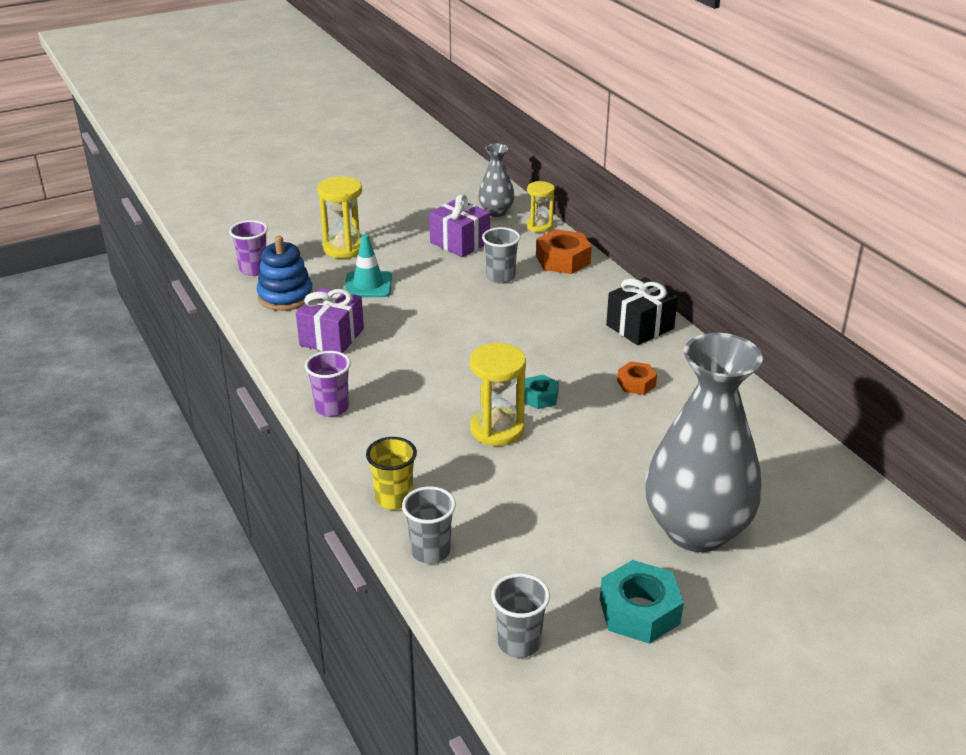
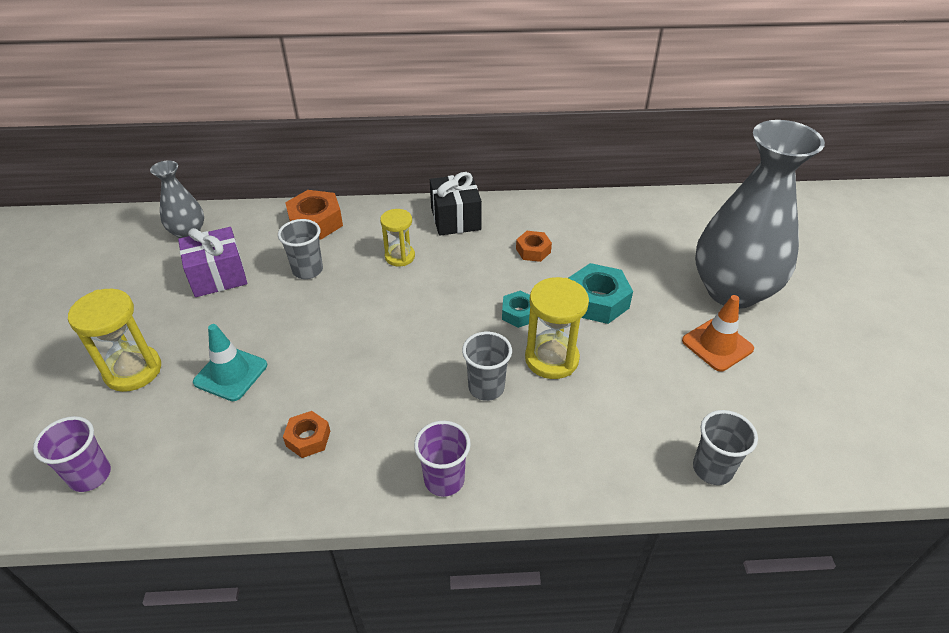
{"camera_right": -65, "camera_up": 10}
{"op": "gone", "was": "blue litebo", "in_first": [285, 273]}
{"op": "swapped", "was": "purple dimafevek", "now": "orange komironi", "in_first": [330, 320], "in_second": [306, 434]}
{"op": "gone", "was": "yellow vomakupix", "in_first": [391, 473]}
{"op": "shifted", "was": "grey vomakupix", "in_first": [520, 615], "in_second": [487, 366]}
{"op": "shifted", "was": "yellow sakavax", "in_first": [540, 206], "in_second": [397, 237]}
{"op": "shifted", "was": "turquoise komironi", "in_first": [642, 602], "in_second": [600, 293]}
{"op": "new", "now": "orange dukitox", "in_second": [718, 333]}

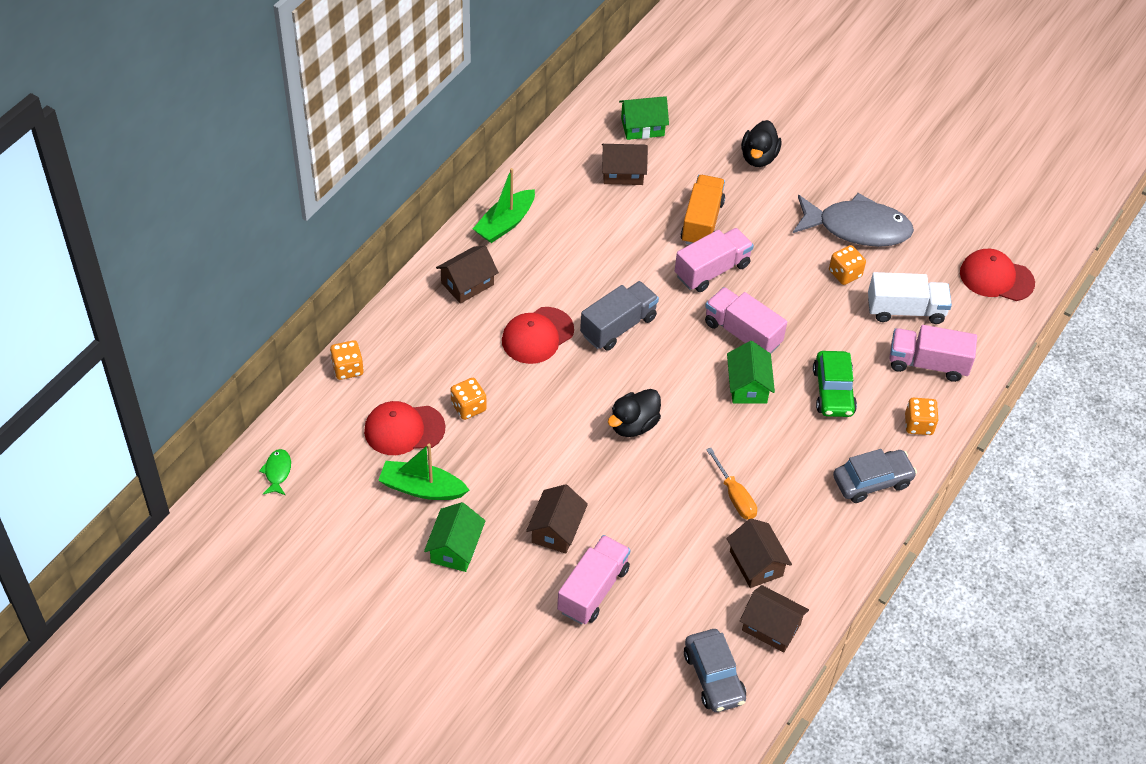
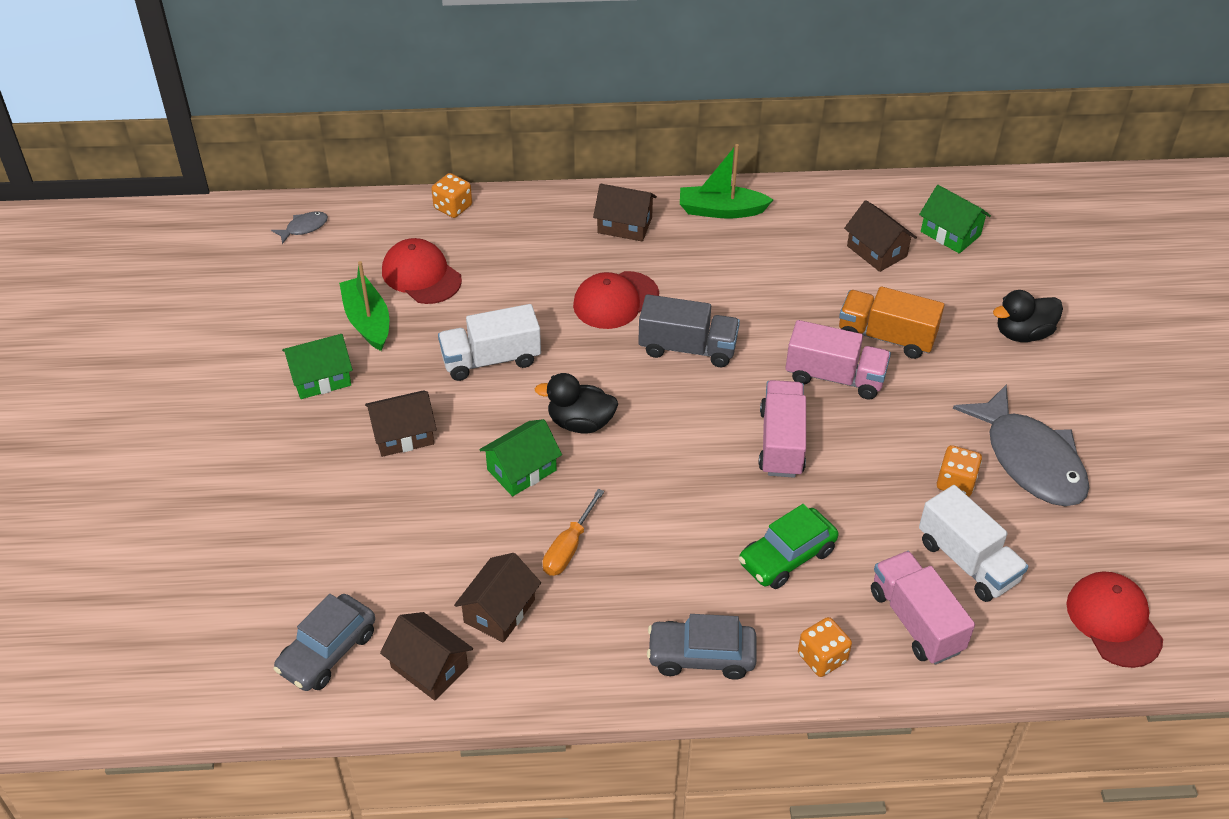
{"camera_right": 55, "camera_up": -5}
{"op": "repainted", "was": "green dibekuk", "now": "grey dibekuk", "in_first": [275, 472], "in_second": [299, 227]}
{"op": "gone", "was": "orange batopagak", "in_first": [468, 399]}
{"op": "rotated", "was": "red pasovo", "in_first": [538, 335], "in_second": [616, 300], "clockwise": -45}
{"op": "gone", "was": "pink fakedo", "in_first": [593, 580]}
{"op": "rotated", "was": "orange fakedo", "in_first": [702, 210], "in_second": [891, 322], "clockwise": -135}
{"op": "shifted", "was": "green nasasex", "in_first": [751, 372], "in_second": [520, 457]}
{"op": "rotated", "was": "brown nasasex", "in_first": [774, 619], "in_second": [426, 656], "clockwise": -45}
{"op": "rotated", "was": "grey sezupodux", "in_first": [875, 476], "in_second": [702, 647], "clockwise": 150}
{"op": "new", "now": "white fakedo", "in_second": [489, 342]}

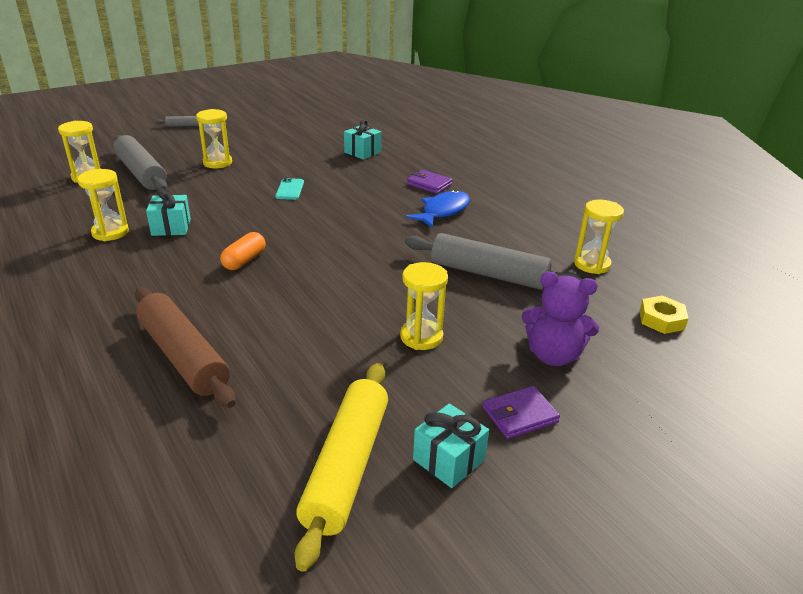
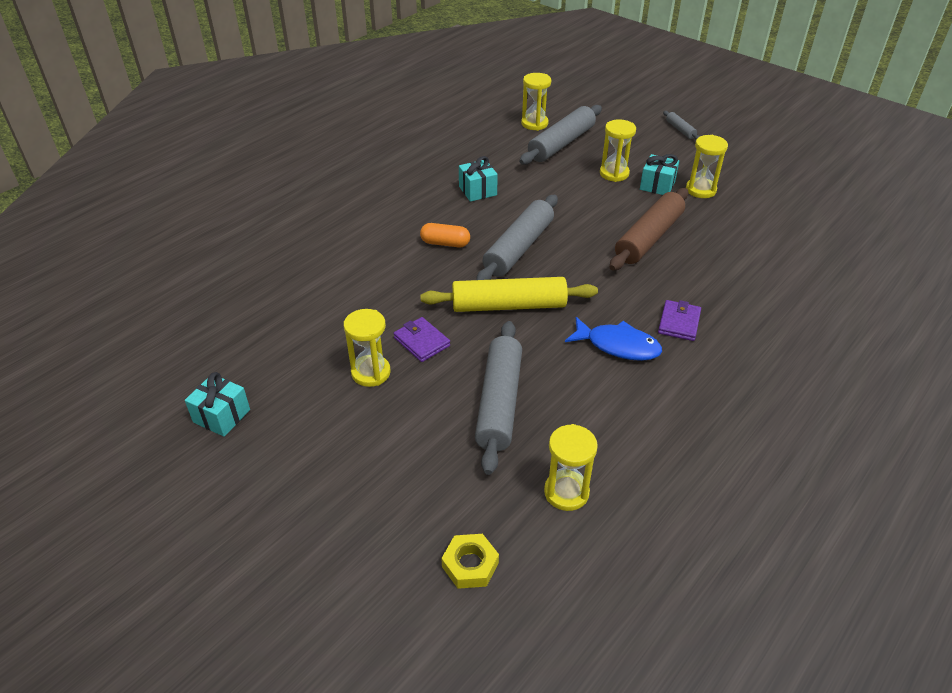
{"camera_right": 75, "camera_up": 10}
{"op": "shifted", "was": "yellow sakavax", "in_first": [103, 205], "in_second": [707, 166]}
{"op": "shifted", "was": "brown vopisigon", "in_first": [185, 347], "in_second": [649, 229]}
{"op": "gone", "was": "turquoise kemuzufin", "in_first": [289, 189]}
{"op": "shifted", "was": "yellow vopisigon", "in_first": [341, 467], "in_second": [509, 294]}
{"op": "shifted", "was": "turquoise dimafevek", "in_first": [362, 140], "in_second": [660, 174]}
{"op": "shifted", "was": "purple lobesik", "in_first": [521, 412], "in_second": [422, 339]}
{"op": "gone", "was": "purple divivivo", "in_first": [560, 318]}
{"op": "new", "now": "grey vopisigon", "in_second": [517, 237]}

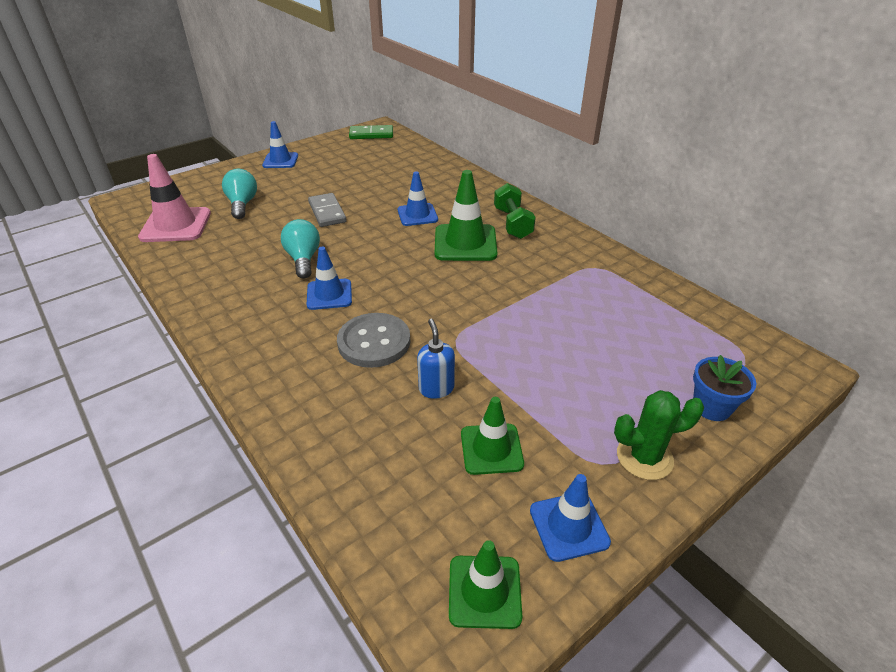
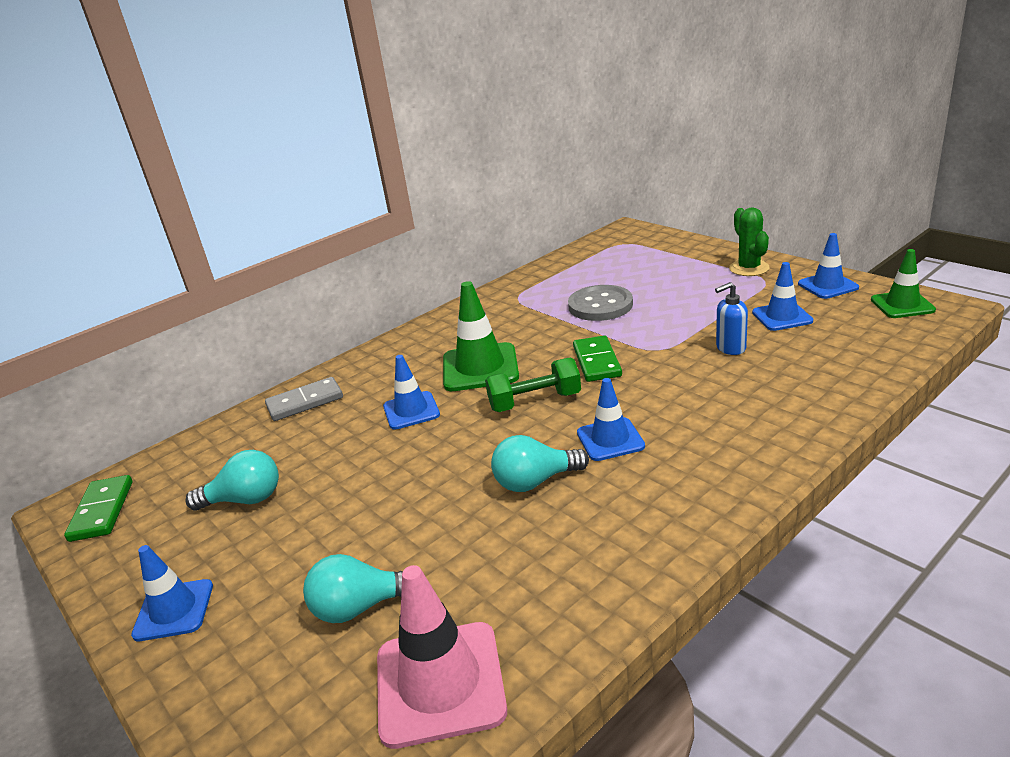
{"camera_right": -90, "camera_up": -10}
{"op": "shifted", "was": "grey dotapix", "in_first": [327, 210], "in_second": [304, 399]}
{"op": "shifted", "was": "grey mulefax", "in_first": [373, 340], "in_second": [600, 303]}
{"op": "repainted", "was": "green dukitox", "now": "blue dukitox", "in_first": [492, 436], "in_second": [782, 296]}
{"op": "shifted", "was": "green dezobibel", "in_first": [515, 211], "in_second": [533, 384]}
{"op": "gone", "was": "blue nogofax", "in_first": [724, 388]}
{"op": "new", "now": "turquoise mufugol", "in_second": [232, 480]}
{"op": "new", "now": "green dotapix", "in_second": [597, 359]}

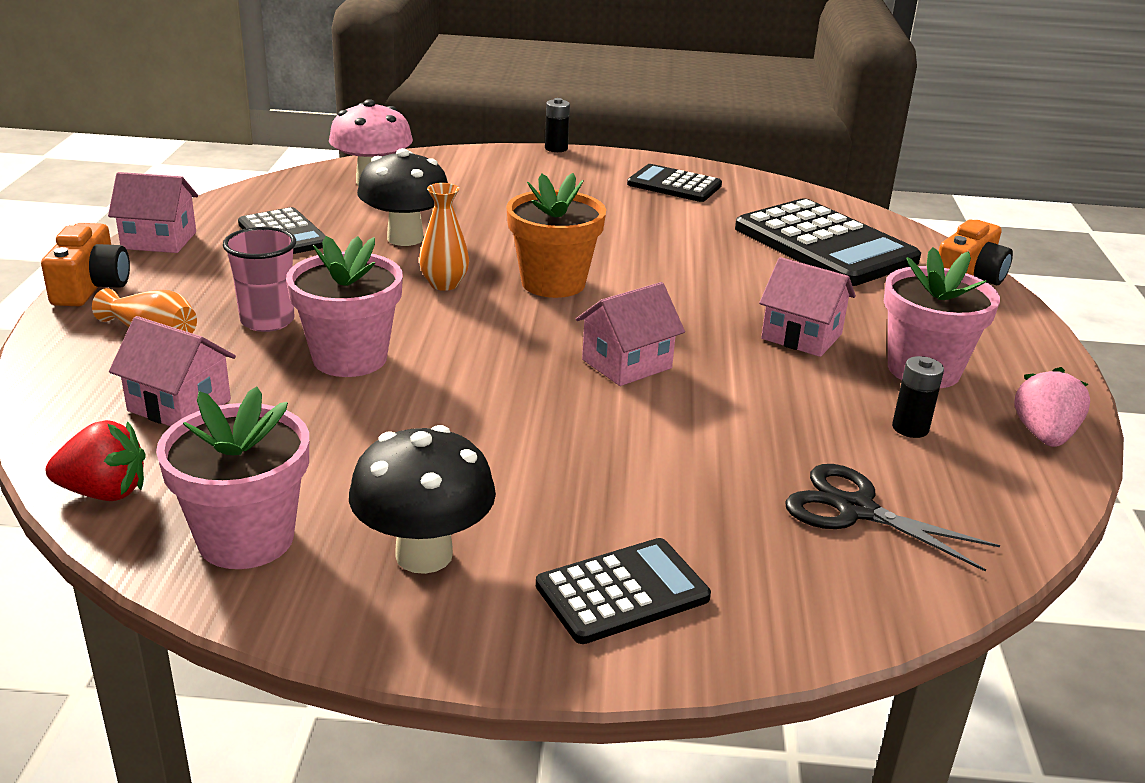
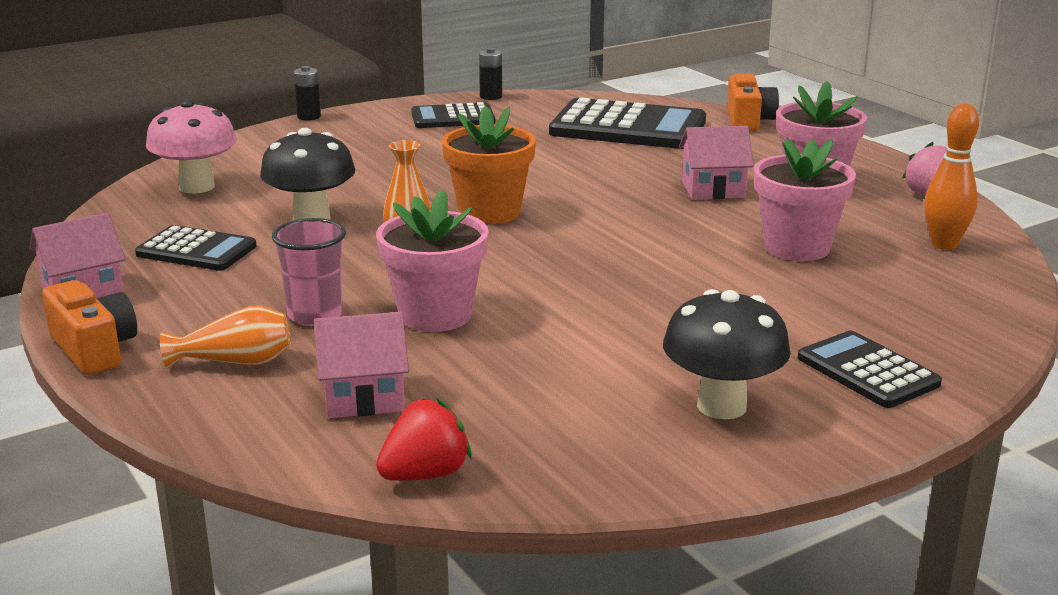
{"camera_right": -35, "camera_up": -5}
{"op": "shifted", "was": "pink nogofax", "in_first": [232, 478], "in_second": [805, 199]}
{"op": "rotated", "was": "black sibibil", "in_first": [623, 591], "in_second": [870, 369], "clockwise": -60}
{"op": "gone", "was": "pink nasasex", "in_first": [630, 334]}
{"op": "gone", "was": "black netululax", "in_first": [892, 518]}
{"op": "shifted", "was": "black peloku", "in_first": [918, 397], "in_second": [490, 74]}
{"op": "new", "now": "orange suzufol", "in_second": [952, 176]}

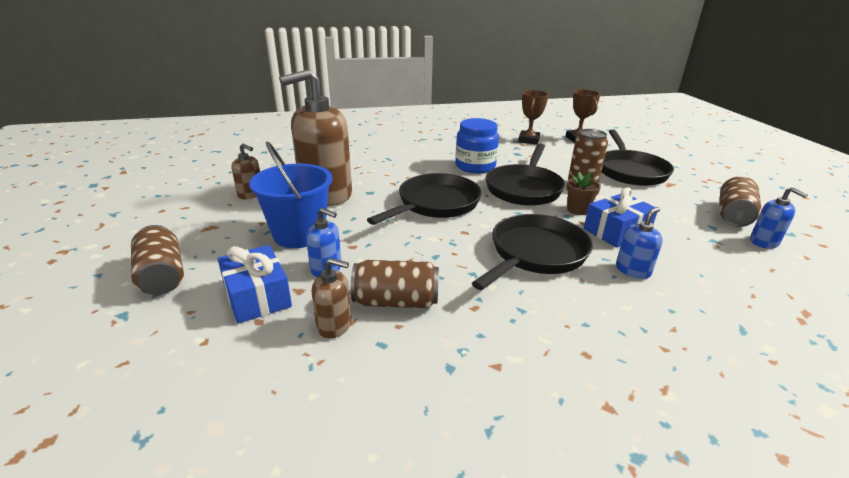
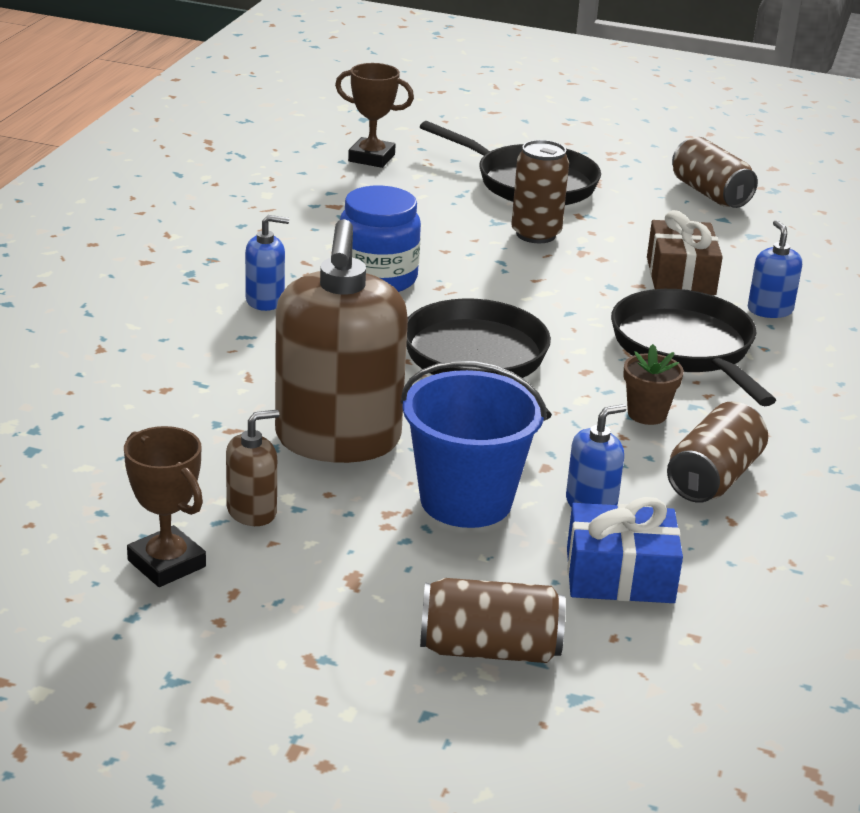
{"camera_right": -60, "camera_up": 0}
{"op": "gone", "was": "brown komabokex", "in_first": [332, 298]}
{"op": "gone", "was": "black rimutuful", "in_first": [525, 175]}
{"op": "shifted", "was": "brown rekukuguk", "in_first": [533, 117], "in_second": [165, 506]}
{"op": "shifted", "was": "brown nogofax", "in_first": [584, 193], "in_second": [653, 384]}
{"op": "repainted", "was": "blue dimafevek", "now": "brown dimafevek", "in_first": [620, 217], "in_second": [685, 252]}
{"op": "shifted", "was": "blue komabokex", "in_first": [779, 218], "in_second": [267, 263]}

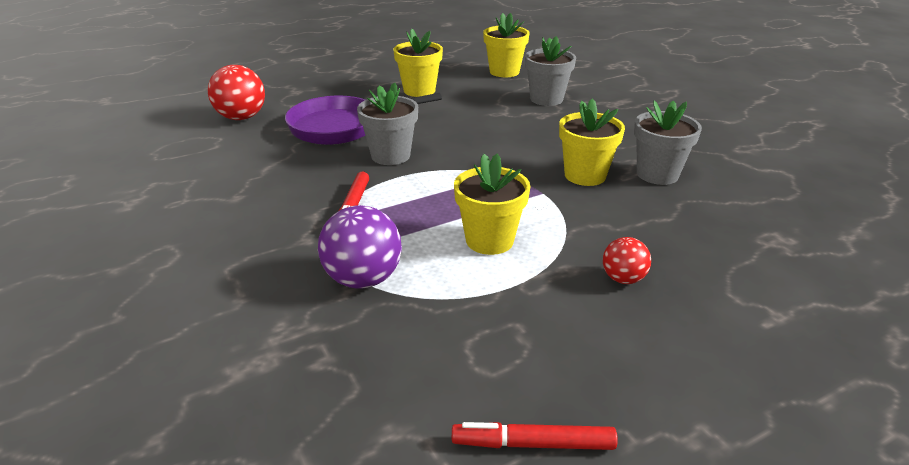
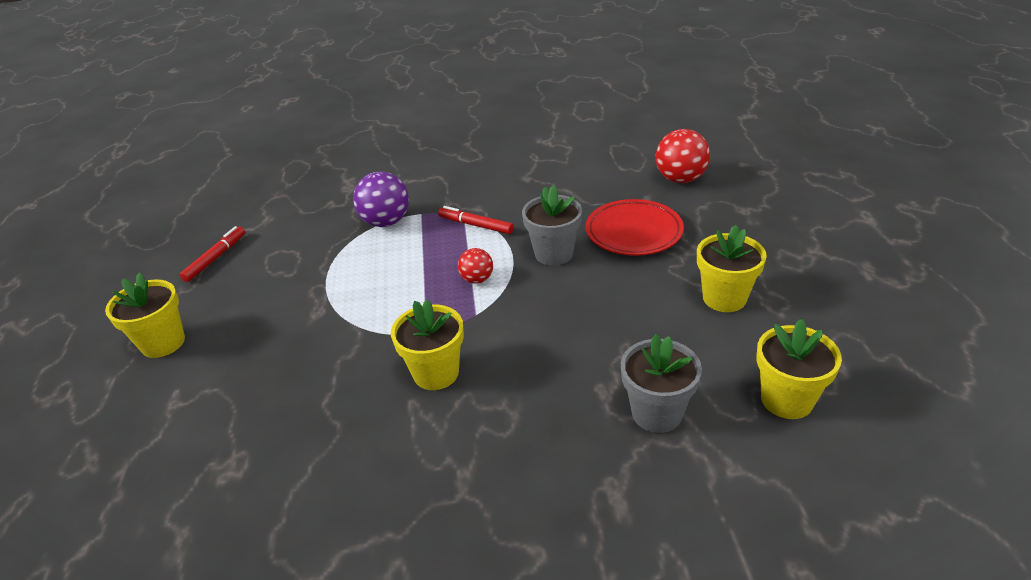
{"camera_right": 115, "camera_up": 5}
{"op": "swapped", "was": "purple rimutuful", "now": "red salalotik", "in_first": [363, 119], "in_second": [635, 227]}
{"op": "shifted", "was": "yellow nogofax", "in_first": [492, 204], "in_second": [145, 315]}
{"op": "shifted", "was": "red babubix", "in_first": [627, 260], "in_second": [475, 266]}
{"op": "gone", "was": "grey nogofax", "in_first": [668, 142]}

